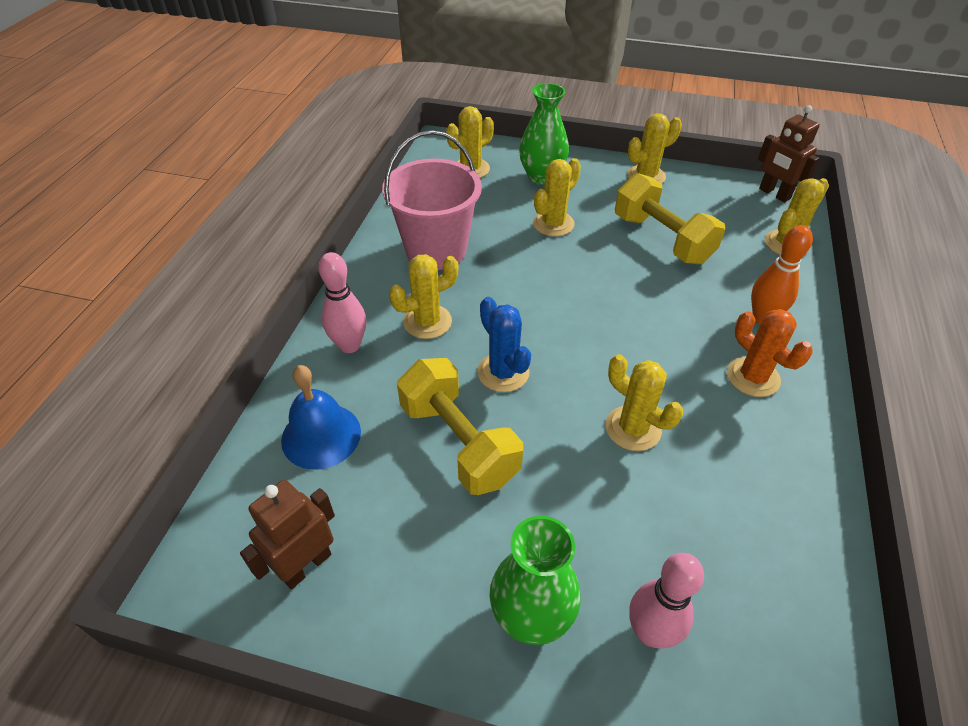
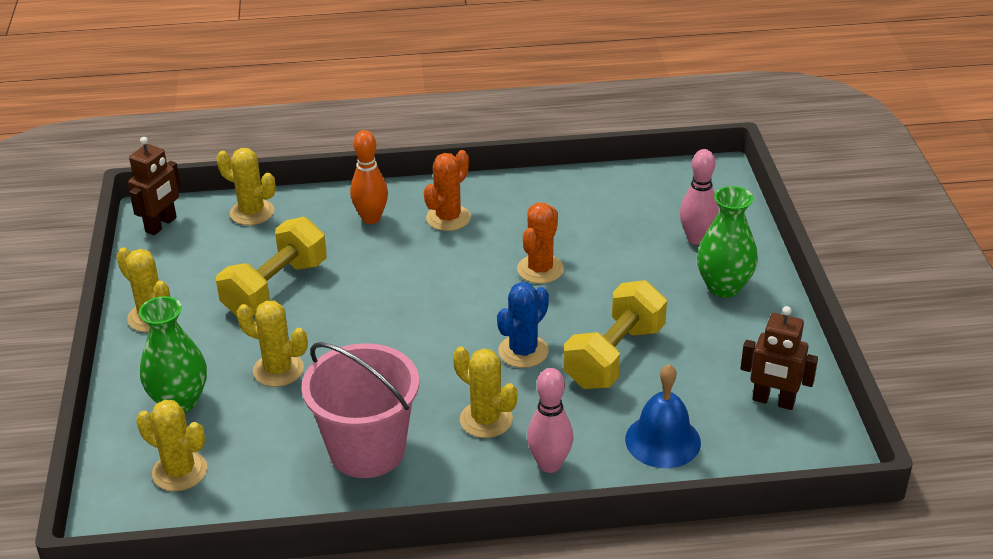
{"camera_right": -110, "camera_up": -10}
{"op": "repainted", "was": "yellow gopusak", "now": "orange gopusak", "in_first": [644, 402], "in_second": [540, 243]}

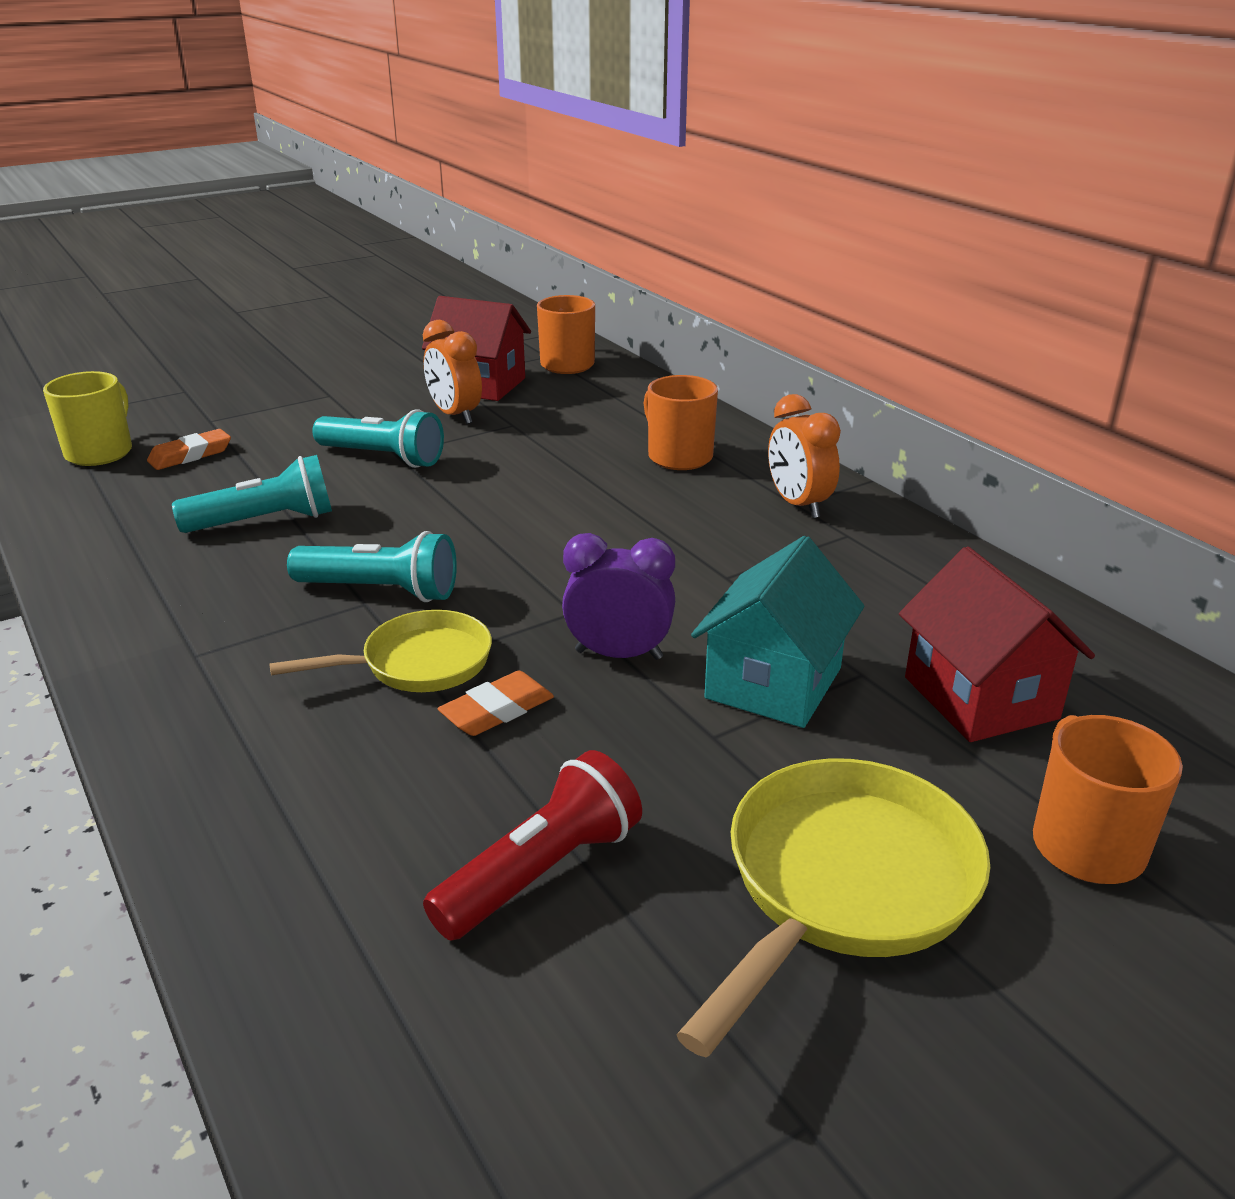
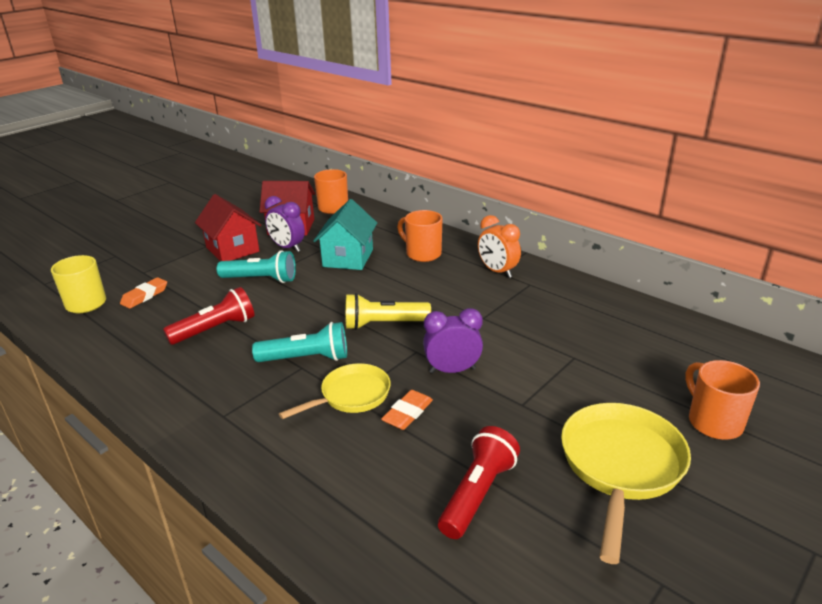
{"camera_right": -15, "camera_up": 0}
{"op": "repainted", "was": "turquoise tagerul", "now": "red tagerul", "in_first": [252, 494], "in_second": [208, 316]}
{"op": "repainted", "was": "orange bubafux", "now": "purple bubafux", "in_first": [452, 372], "in_second": [285, 224]}
{"op": "shifted", "was": "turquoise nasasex", "in_first": [777, 632], "in_second": [345, 234]}
{"op": "shifted", "was": "red nasasex", "in_first": [997, 644], "in_second": [228, 227]}
{"op": "new", "now": "yellow tagerul", "in_second": [388, 311]}

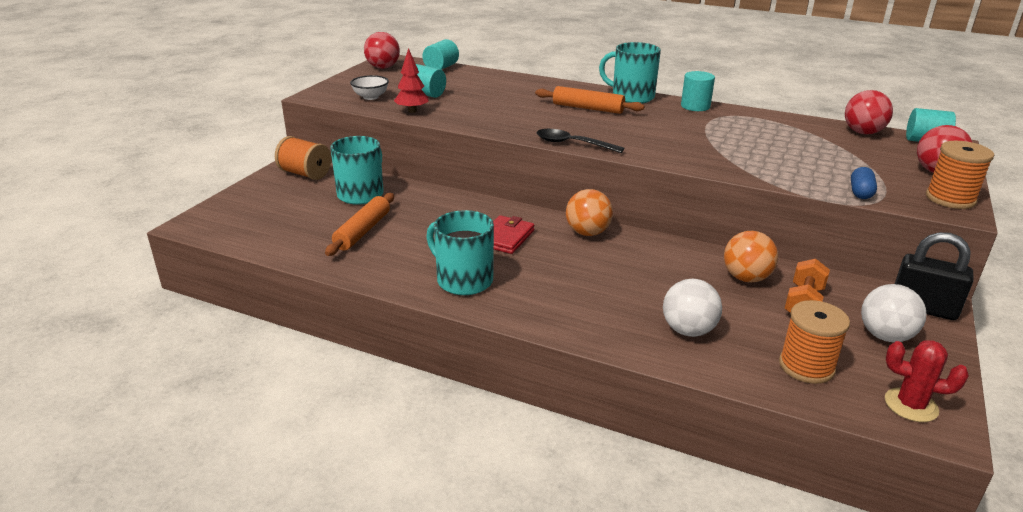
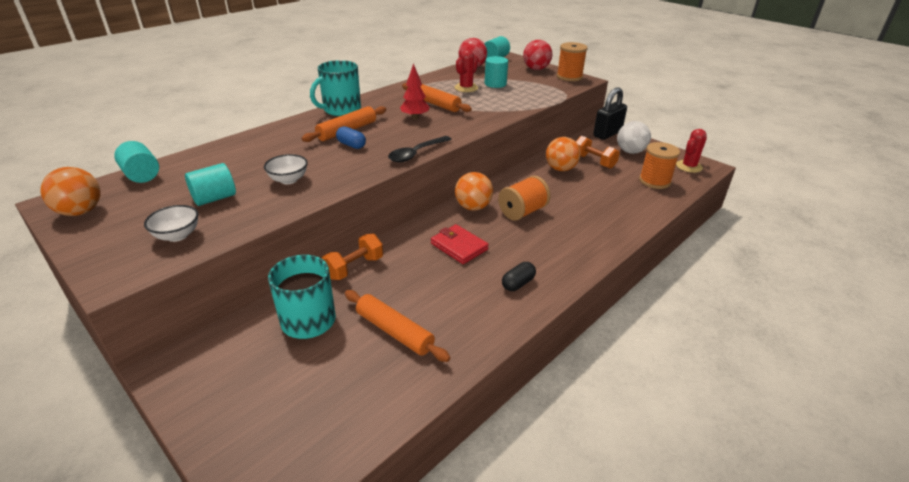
{"camera_right": -70, "camera_up": 5}
{"op": "shifted", "was": "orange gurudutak", "in_first": [303, 158], "in_second": [524, 198]}
{"op": "repainted", "was": "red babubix", "now": "orange babubix", "in_first": [382, 50], "in_second": [70, 191]}
{"op": "shifted", "was": "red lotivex", "in_first": [411, 80], "in_second": [414, 91]}
{"op": "swapped", "was": "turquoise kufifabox", "now": "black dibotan", "in_first": [460, 252], "in_second": [519, 276]}
{"op": "gone", "was": "white babubix", "in_first": [692, 308]}
{"op": "shifted", "was": "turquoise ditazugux", "in_first": [698, 91], "in_second": [496, 72]}
{"op": "shifted", "was": "blue dibotan", "in_first": [864, 183], "in_second": [351, 137]}
{"op": "new", "now": "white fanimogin", "in_second": [286, 169]}
{"op": "new", "now": "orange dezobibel", "in_second": [352, 257]}
{"op": "new", "now": "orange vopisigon", "in_second": [437, 97]}
{"op": "new", "now": "red gopusak", "in_second": [466, 71]}

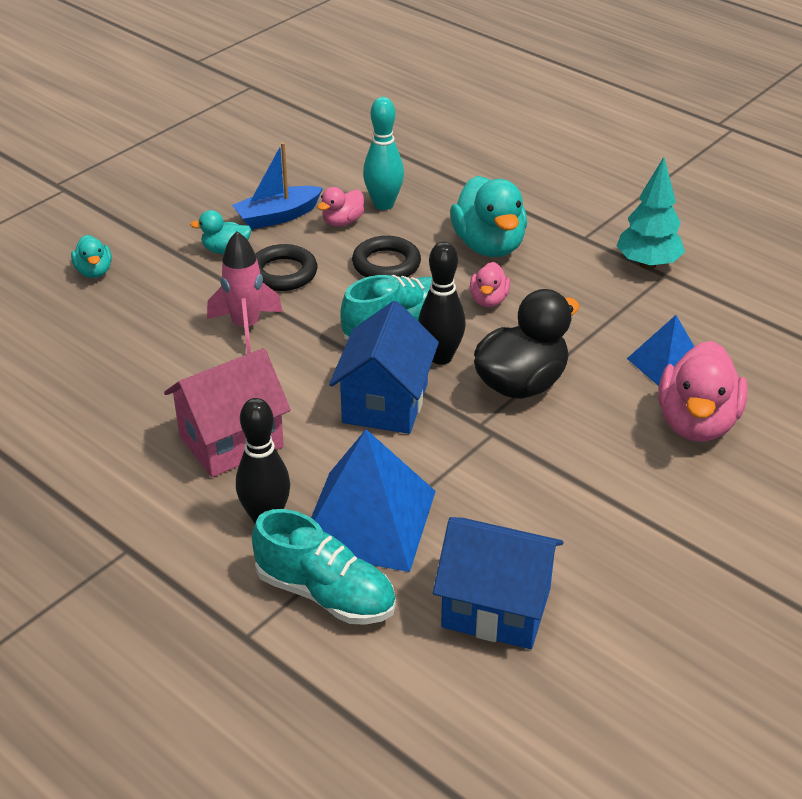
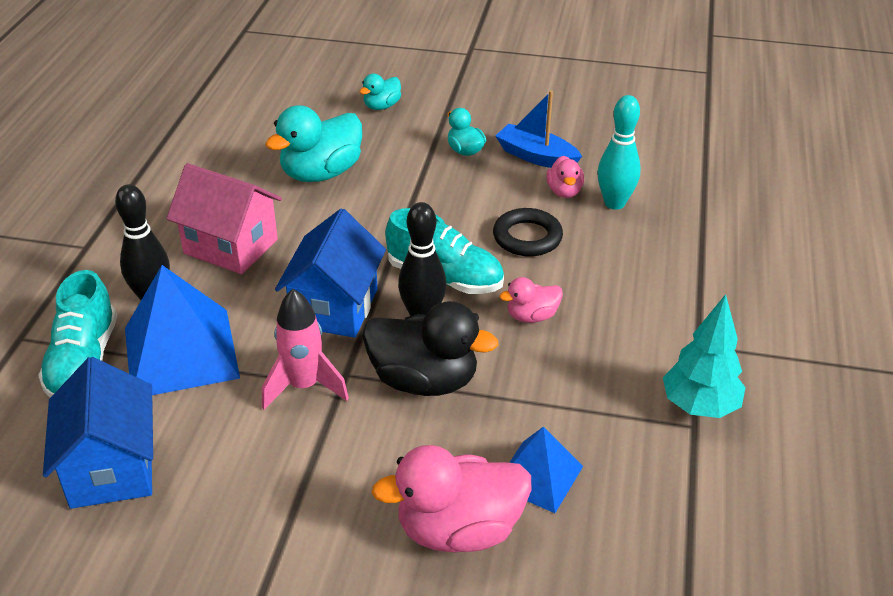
{"camera_right": 60, "camera_up": 0}
{"op": "shifted", "was": "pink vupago", "in_first": [245, 292], "in_second": [305, 349]}
{"op": "gone", "was": "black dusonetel", "in_first": [287, 267]}
{"op": "rotated", "was": "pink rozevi", "in_first": [341, 207], "in_second": [565, 177], "clockwise": -105}
{"op": "rotated", "was": "blue nasasex", "in_first": [384, 367], "in_second": [330, 273], "clockwise": -60}
{"op": "shifted", "was": "turquoise rozevi", "in_first": [488, 216], "in_second": [313, 143]}

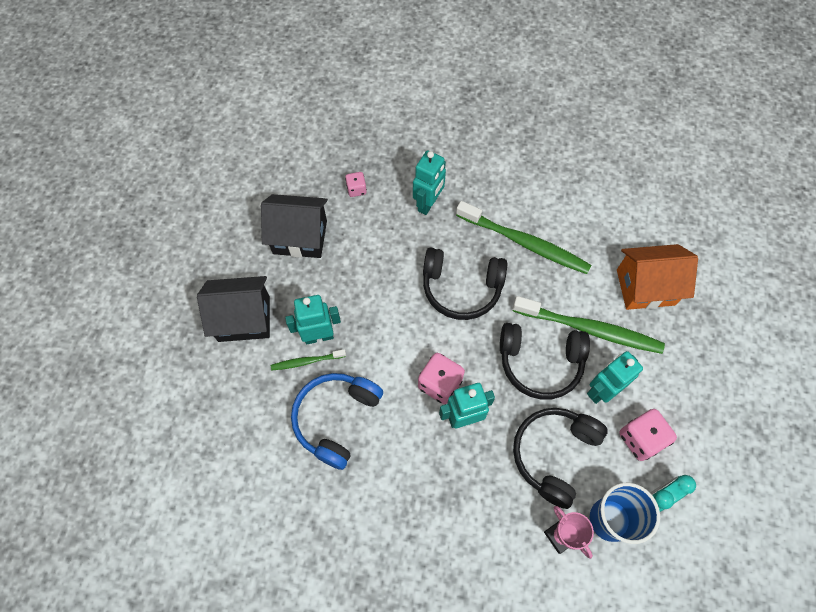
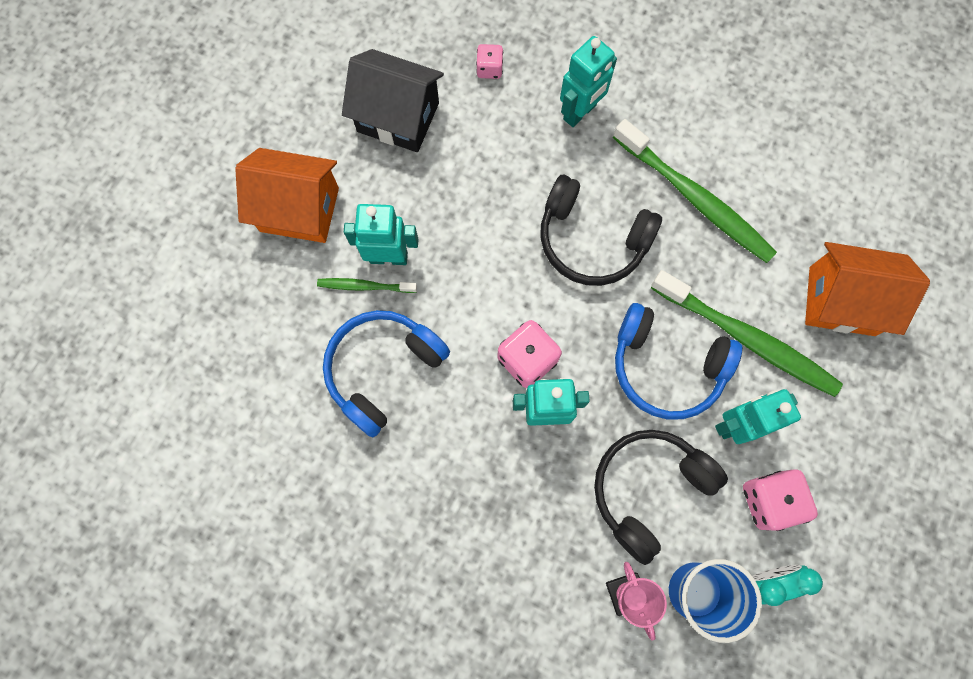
{"camera_right": 15, "camera_up": 10}
{"op": "repainted", "was": "black nasasex", "now": "orange nasasex", "in_first": [233, 309], "in_second": [287, 195]}
{"op": "repainted", "was": "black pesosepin", "now": "blue pesosepin", "in_first": [545, 361], "in_second": [678, 361]}

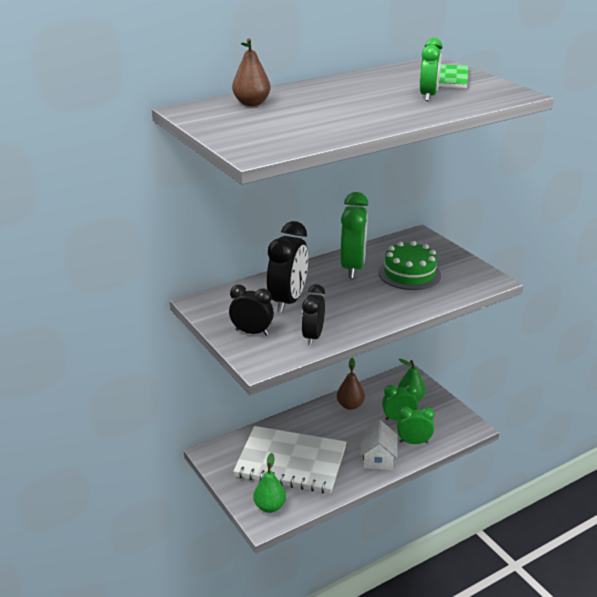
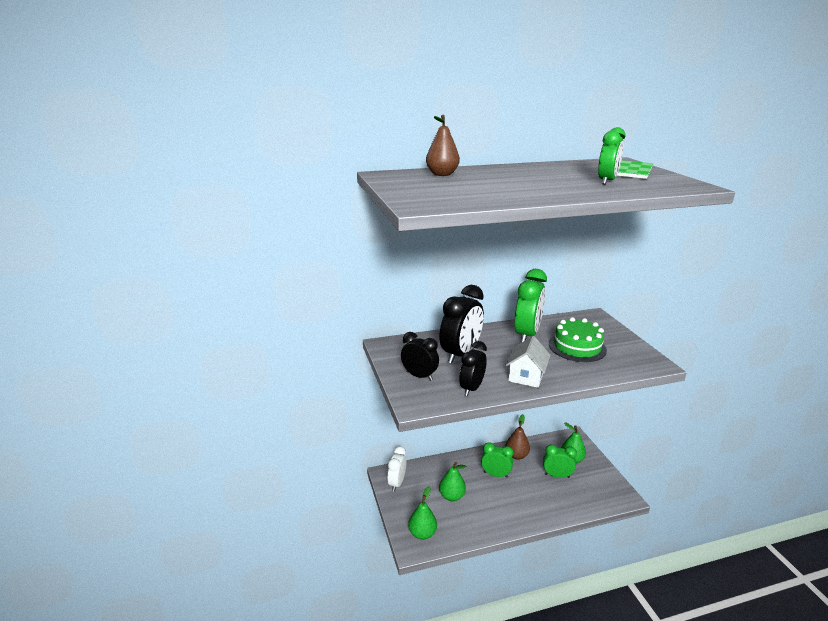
{"camera_right": 15, "camera_up": -5}
{"op": "swapped", "was": "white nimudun", "now": "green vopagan", "in_first": [290, 460], "in_second": [453, 481]}
{"op": "shifted", "was": "white nasasex", "in_first": [378, 445], "in_second": [528, 362]}
{"op": "shifted", "was": "green bubafux", "in_first": [415, 425], "in_second": [497, 460]}
{"op": "new", "now": "white bubafux", "in_second": [396, 469]}

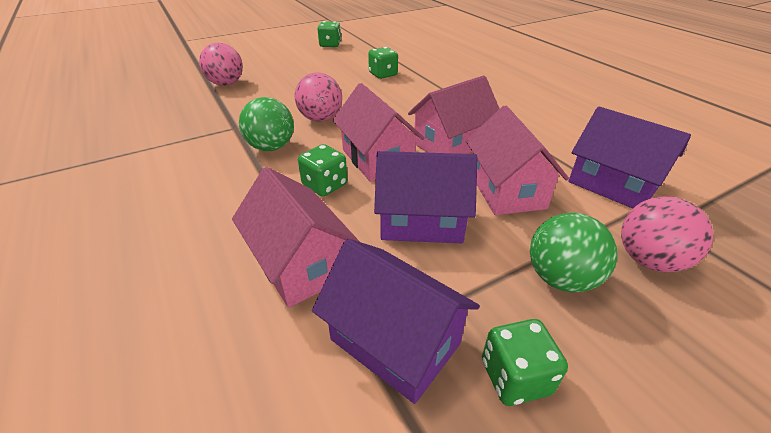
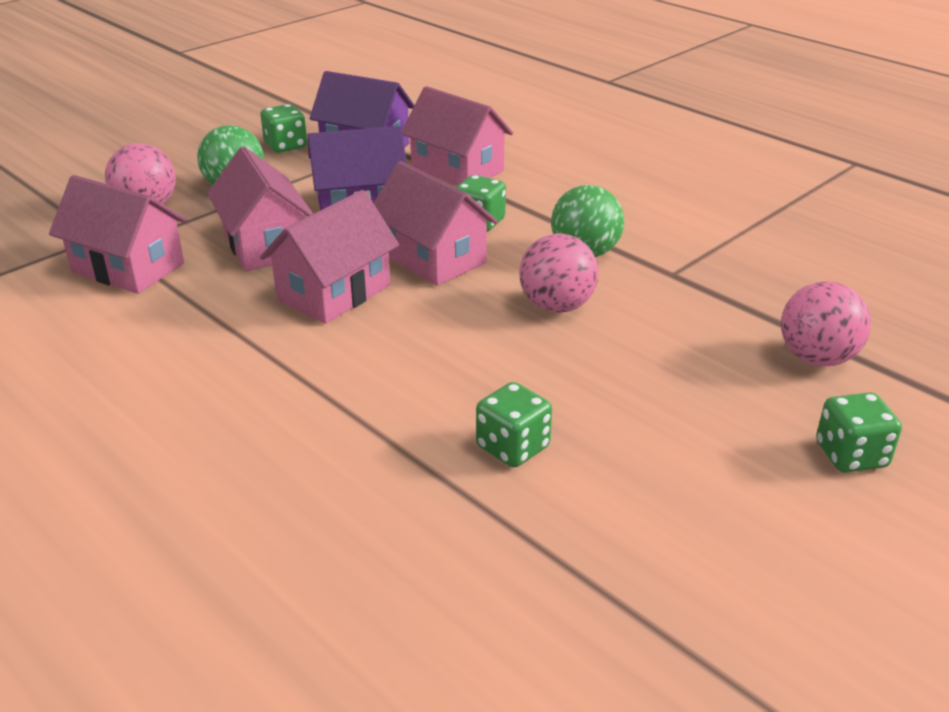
{"camera_right": 165, "camera_up": -5}
{"op": "shifted", "was": "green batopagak", "in_first": [329, 34], "in_second": [859, 432]}
{"op": "repainted", "was": "purple nasasex", "now": "pink nasasex", "in_first": [629, 157], "in_second": [118, 234]}

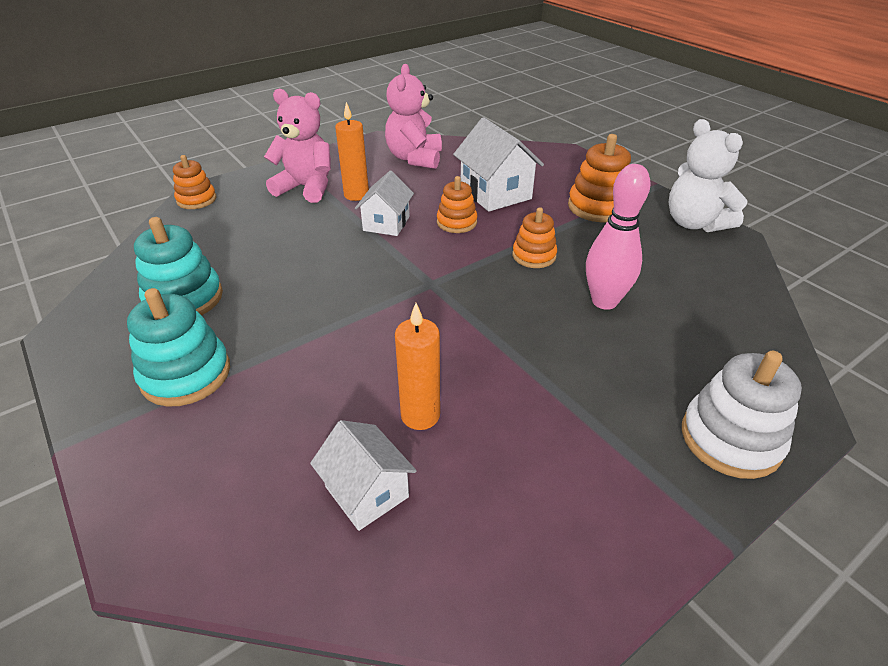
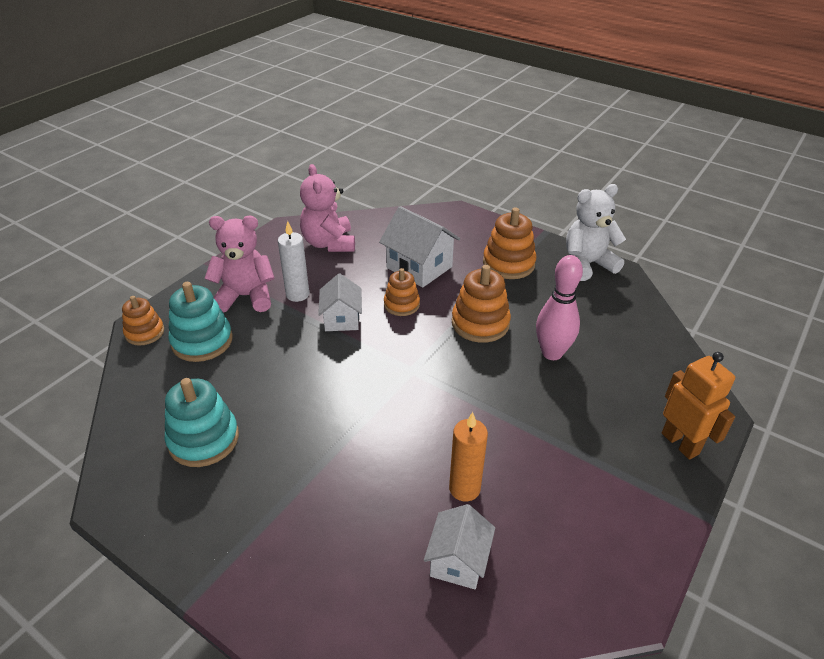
{"camera_right": -20, "camera_up": 0}
{"op": "shifted", "was": "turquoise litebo", "in_first": [178, 347], "in_second": [200, 322]}
{"op": "rotated", "was": "white nasasex", "in_first": [363, 475], "in_second": [459, 546], "clockwise": 75}
{"op": "repainted", "was": "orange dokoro", "now": "white dokoro", "in_first": [352, 151], "in_second": [293, 261]}
{"op": "scaled", "was": "orange litebo", "in_first": [534, 237], "in_second": [481, 304], "ratio": 1.56}
{"op": "rotated", "was": "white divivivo", "in_first": [708, 175], "in_second": [596, 232], "clockwise": 120}
{"op": "swapped", "was": "white litebo", "now": "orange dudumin", "in_first": [742, 415], "in_second": [698, 406]}

